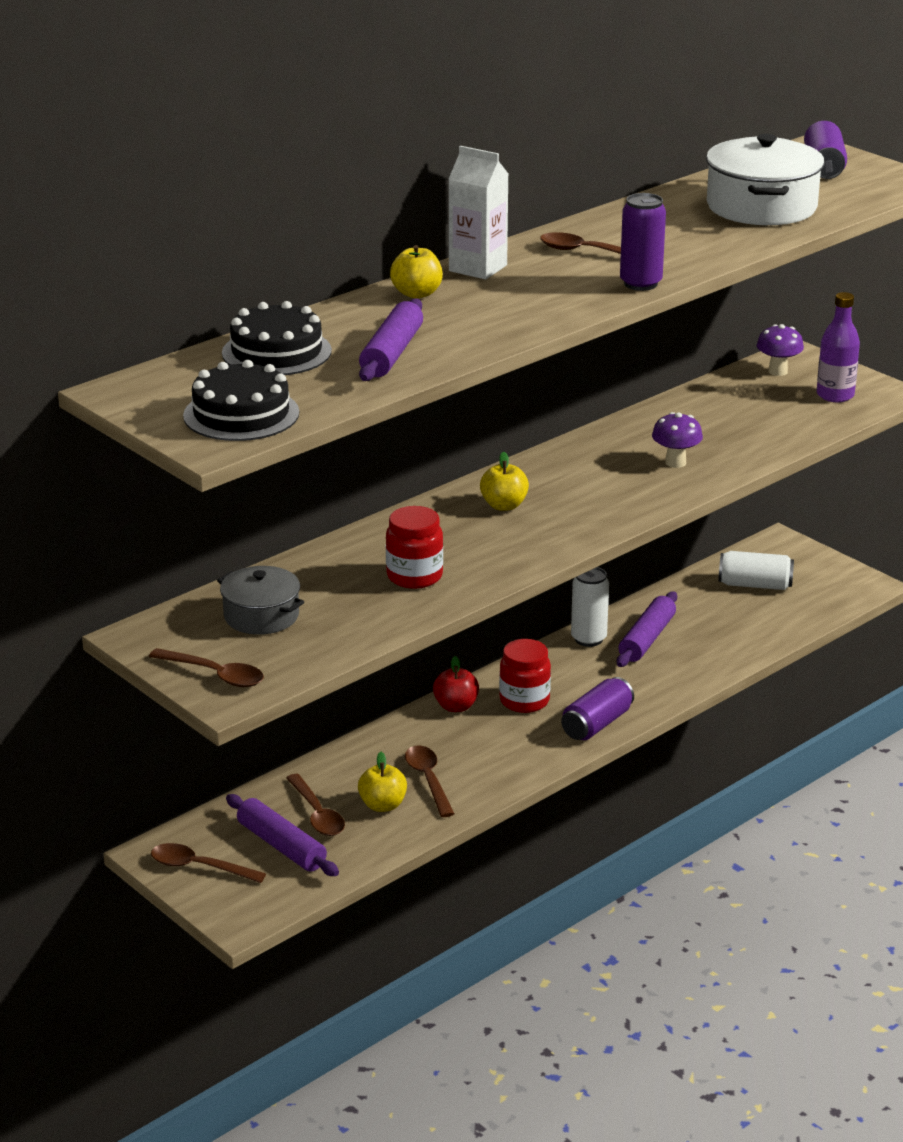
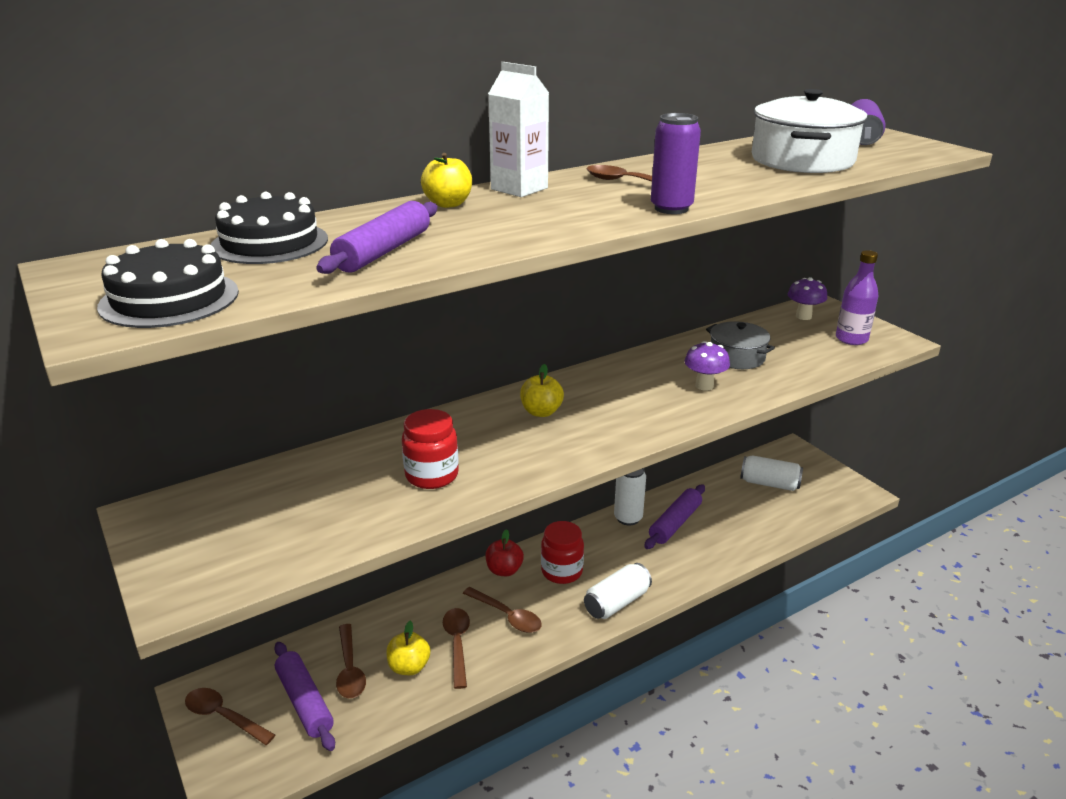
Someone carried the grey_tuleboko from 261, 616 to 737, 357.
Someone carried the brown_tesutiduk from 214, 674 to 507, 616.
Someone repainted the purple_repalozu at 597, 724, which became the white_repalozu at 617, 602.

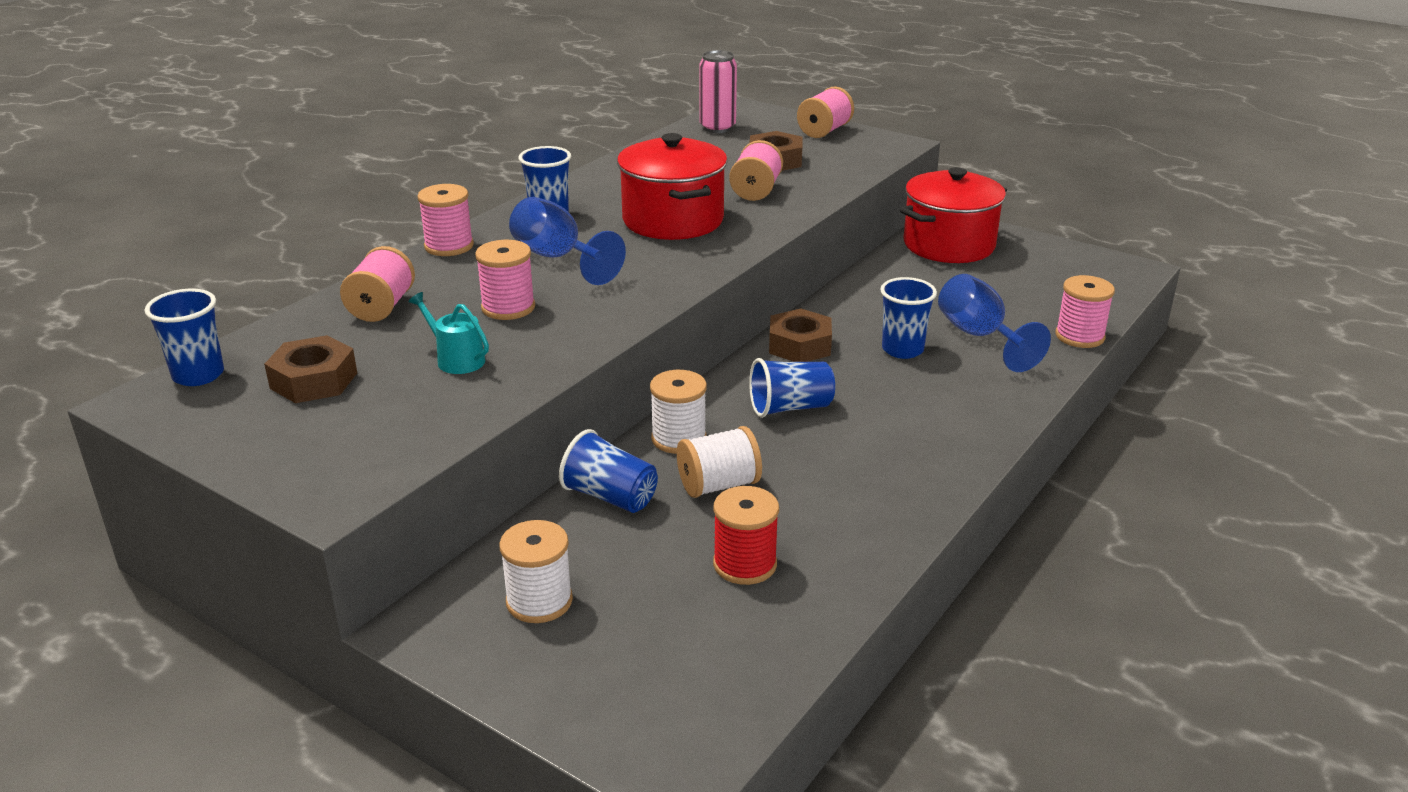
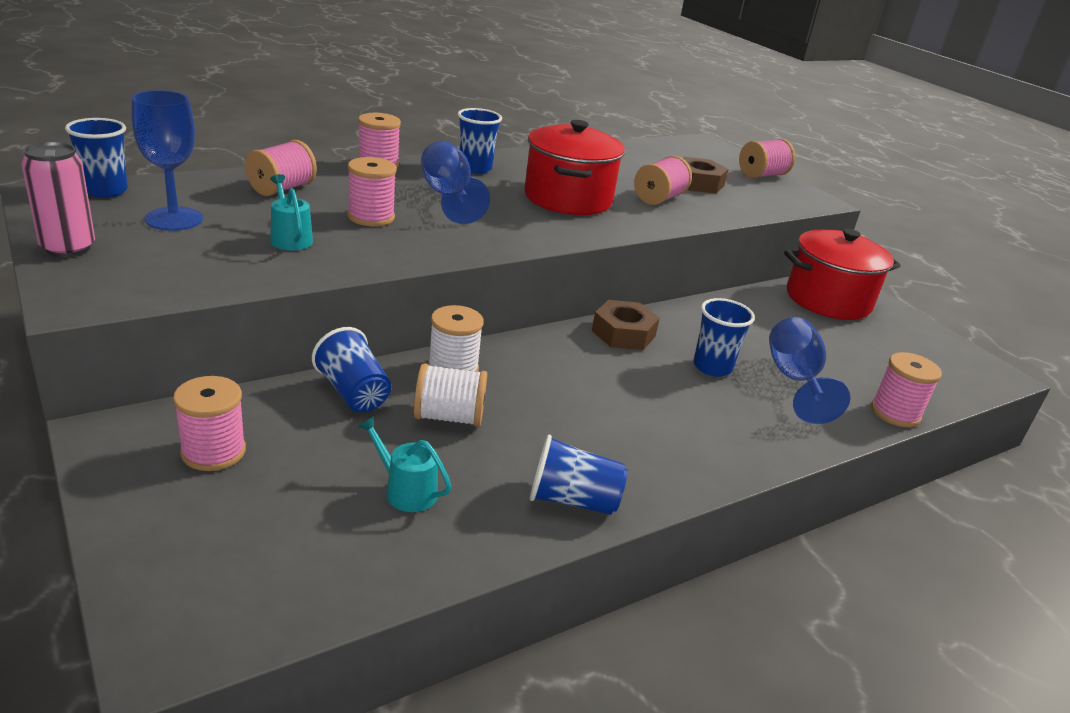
Someone carried the pink_repalozu from 717, 128 to 68, 248.
Someone swapped the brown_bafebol at 313, 380 for the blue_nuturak at 174, 219.
Someone carried the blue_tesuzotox from 790, 408 to 572, 500.
Someone swapped the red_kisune at 745, 564 for the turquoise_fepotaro at 406, 490.
Someone repainted the white_kisune at 539, 601, which became the pink_kisune at 213, 452.

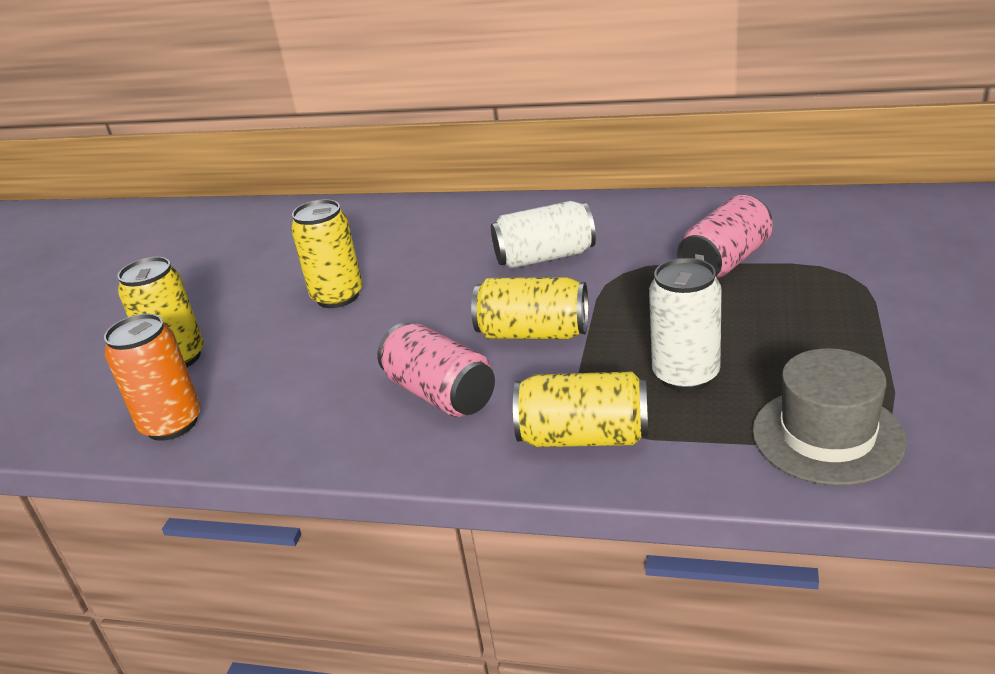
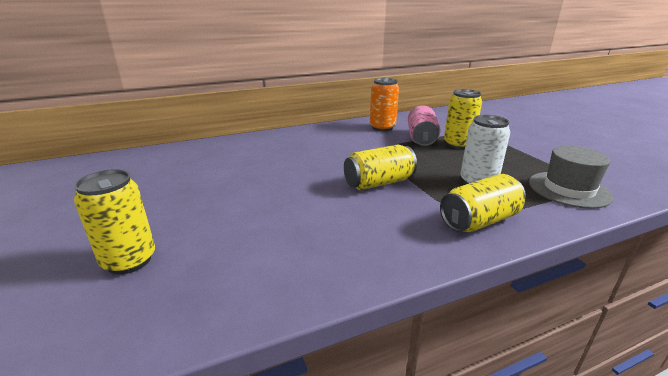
Someone carried the yellow_repalozu from 337, 296 to 458, 144.
Someone took away the white_repalozu at 545, 257.
Someone carried the orange_repalozu from 172, 424 to 382, 127.
Someone took away the pink_repalozu at 440, 394.

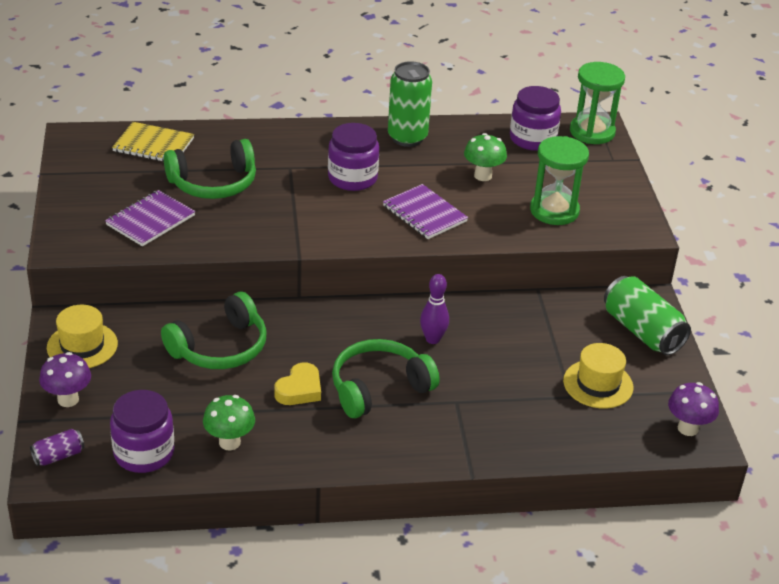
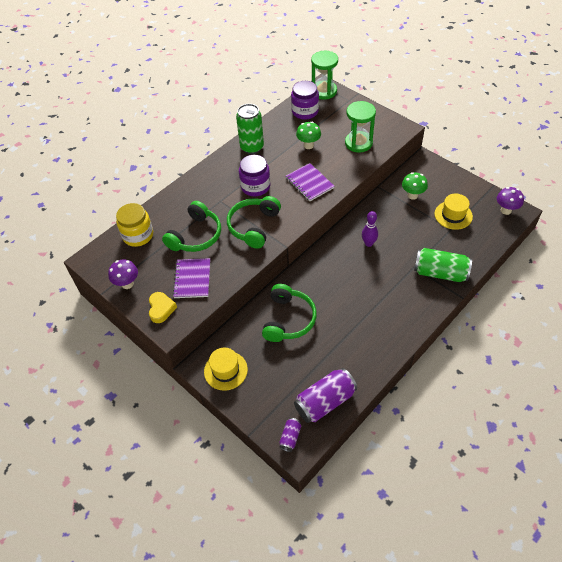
Someone swapped the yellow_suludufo at 153, 145 for the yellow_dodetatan at 138, 235.
Someone rotated the purple_suludufo at 424, 214 by 45 degrees clockwise.
Someone carried the green_repalozu from 642, 331 to 440, 273.
Someone carried the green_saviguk from 379, 388 to 254, 226.
Someone carried the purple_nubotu from 68, 399 to 127, 284.
Someone carried the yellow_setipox from 299, 389 to 161, 309.
Someone swapped the purple_dodetatan at 144, 453 for the purple_repalozu at 325, 402.
Someone carried the green_nubotu from 229, 442 to 412, 195.

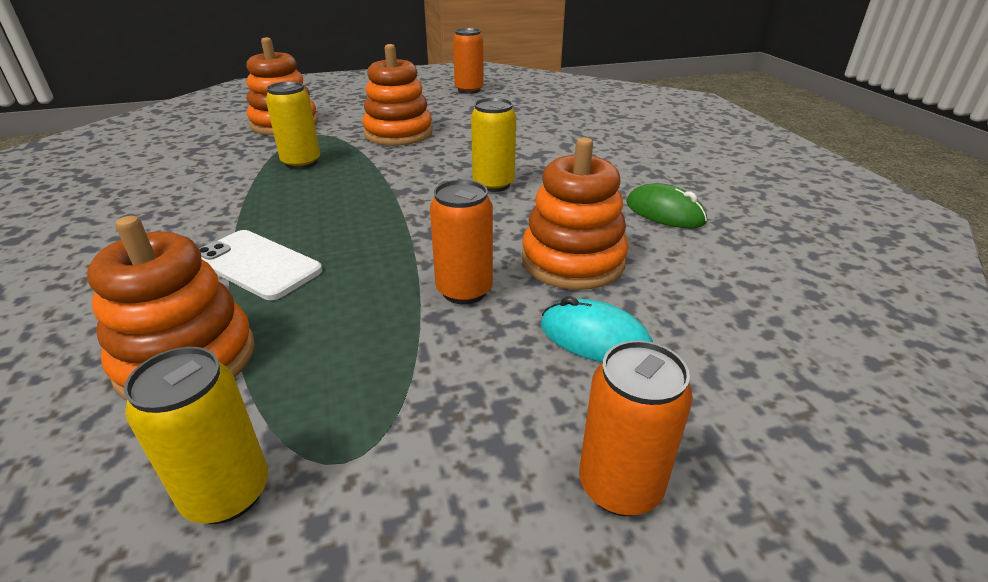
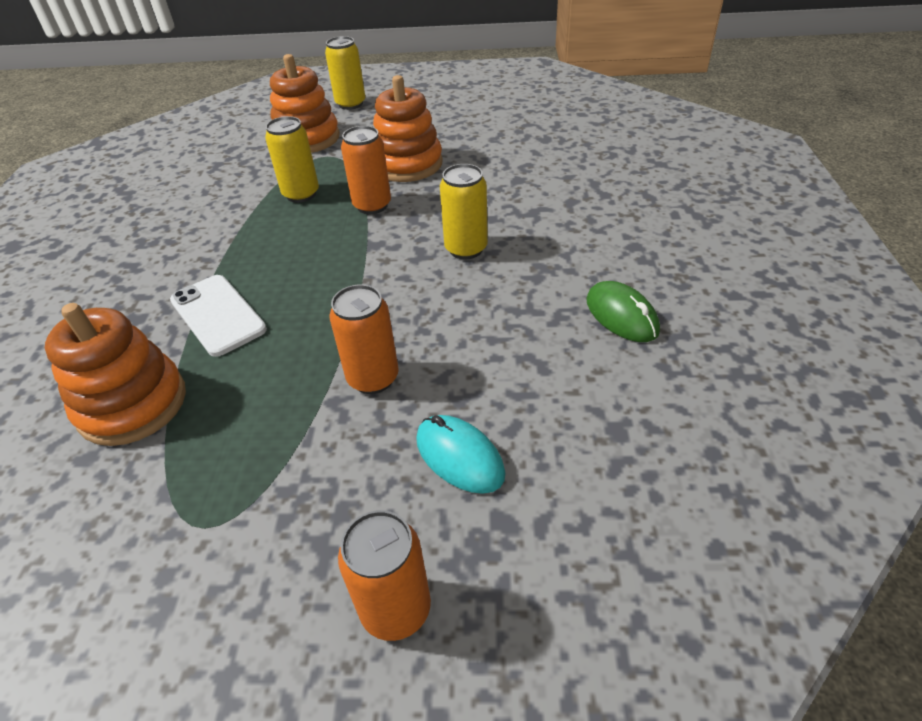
Someone carried the orange_repalozu from 469, 90 to 372, 205.
Someone took away the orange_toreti at 572, 261.
Someone carried the yellow_repalozu from 227, 493 to 350, 104.

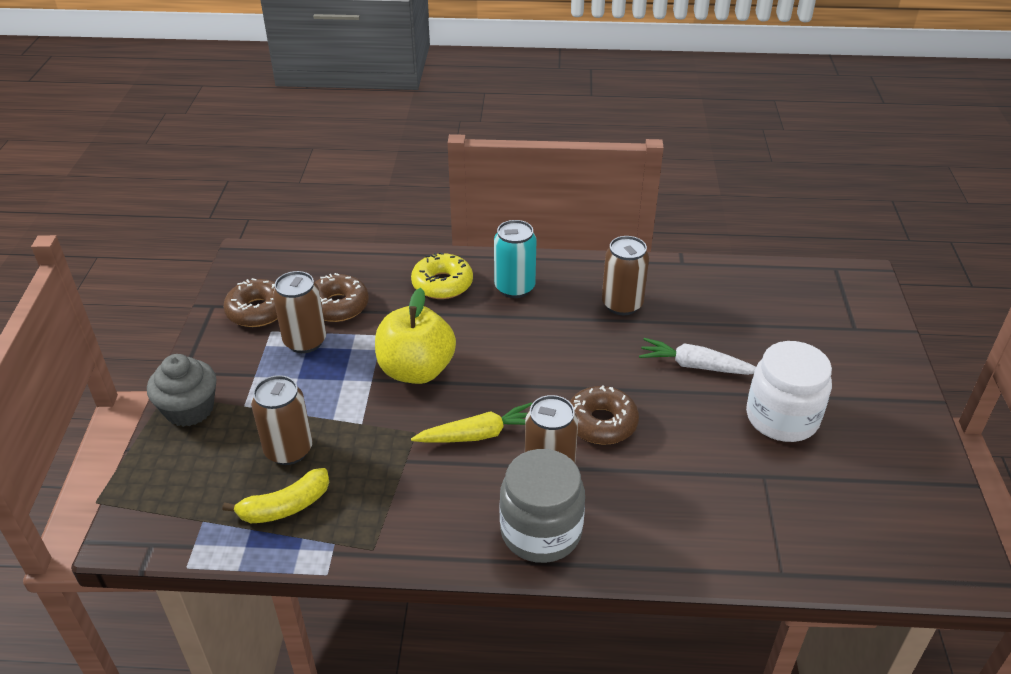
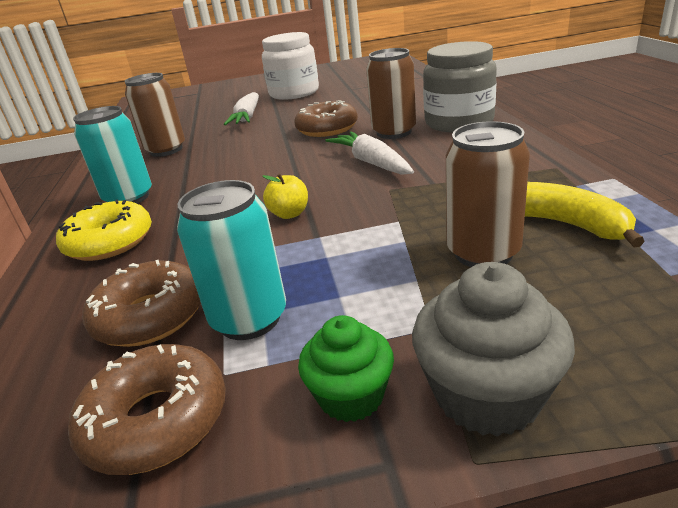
Someone repainted the brown_repalozu at 305, 341, which became the turquoise_repalozu at 249, 319.
Someone scaled the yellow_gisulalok at 416, 370 by 0.43.
Someone repainted the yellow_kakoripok at 479, 434, which became the white_kakoripok at 371, 163.
Someone put down the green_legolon at 351, 396.

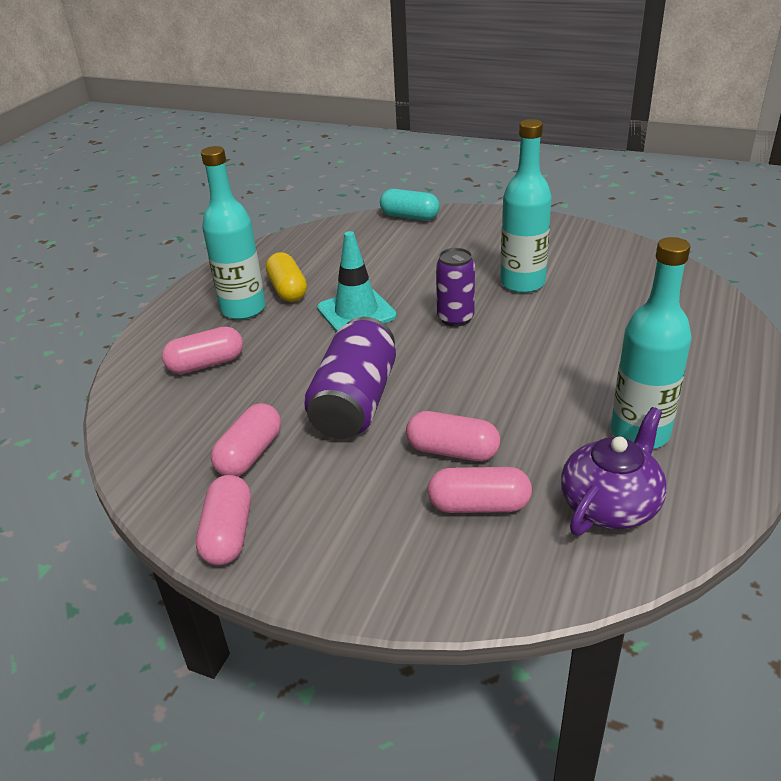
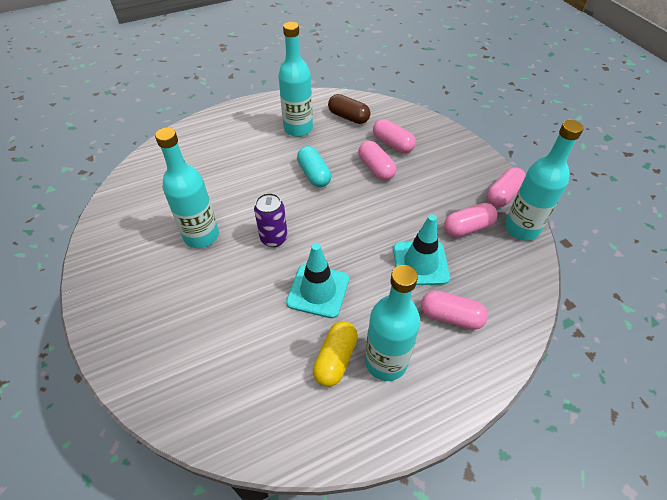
Someone carried the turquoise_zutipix from 410, 217 to 314, 174.
Someone took away the purple_repalozu at 355, 402.
Someone swapped the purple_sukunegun at 610, 505 for the brown_zutipix at 348, 117.
Someone put down the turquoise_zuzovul at 521, 228.
Someone put down the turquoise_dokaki at 420, 263.

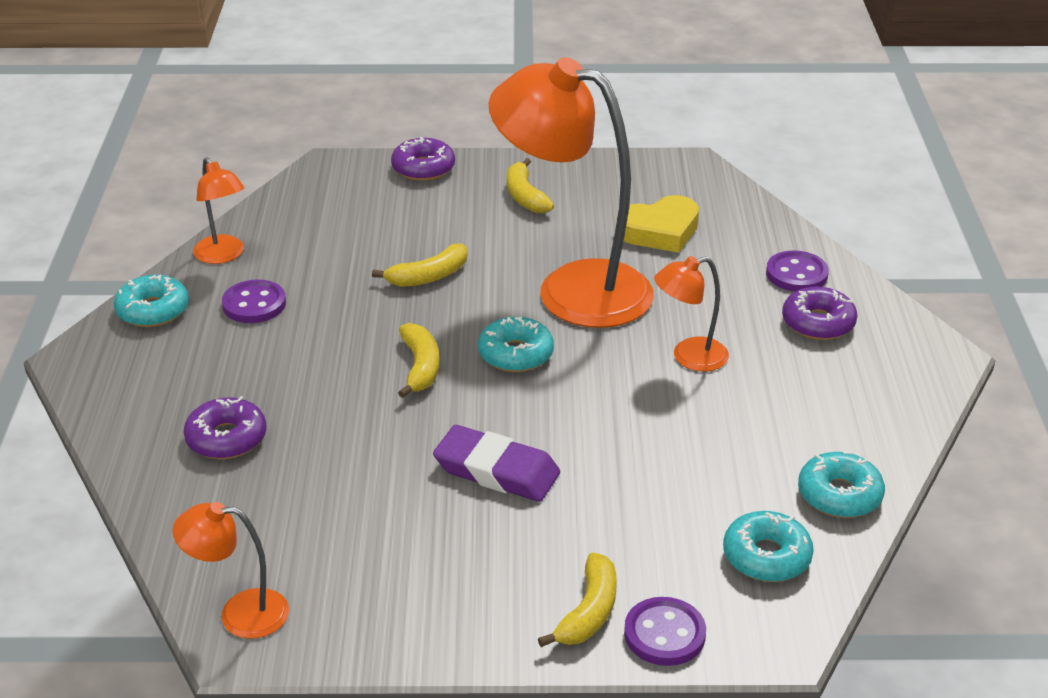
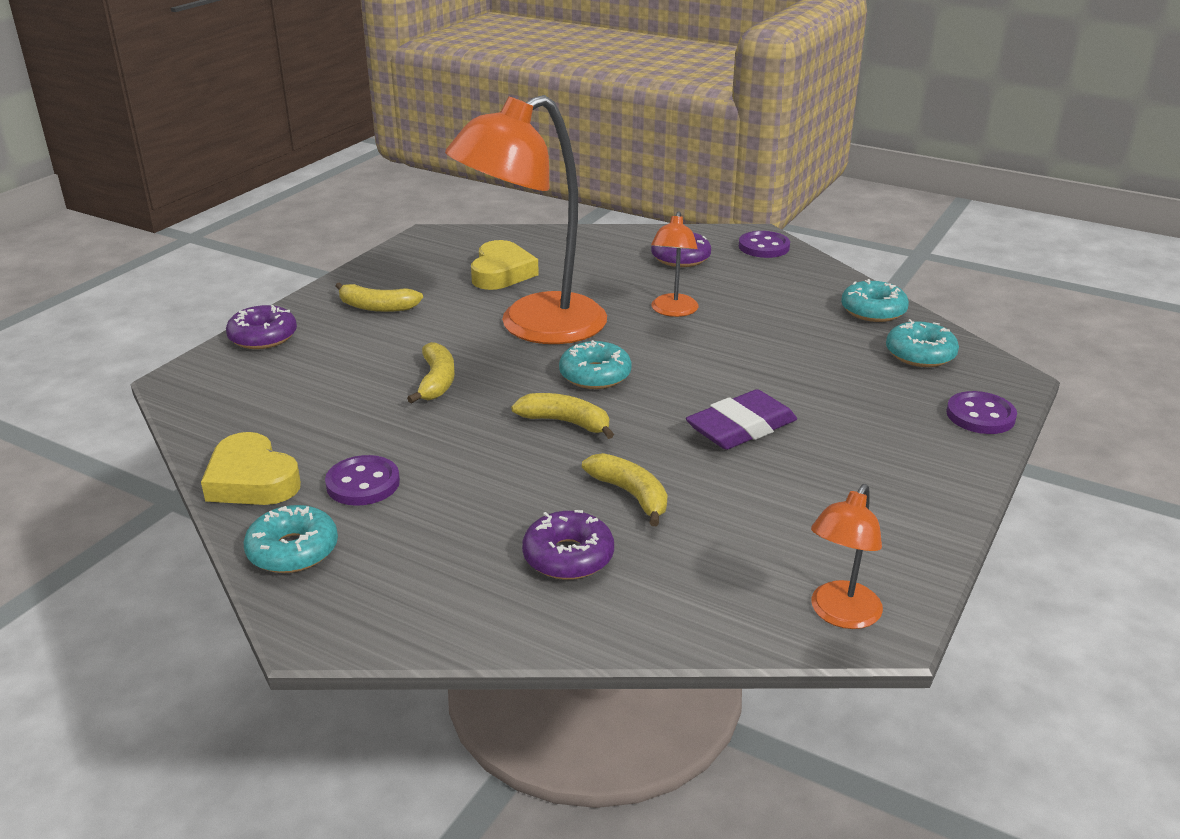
Someone swapped the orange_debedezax at 223, 255 for the yellow_setipox at 252, 480.
Someone carried the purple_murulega from 796, 274 to 764, 247.
Someone carried the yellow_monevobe from 589, 612 to 631, 494.

